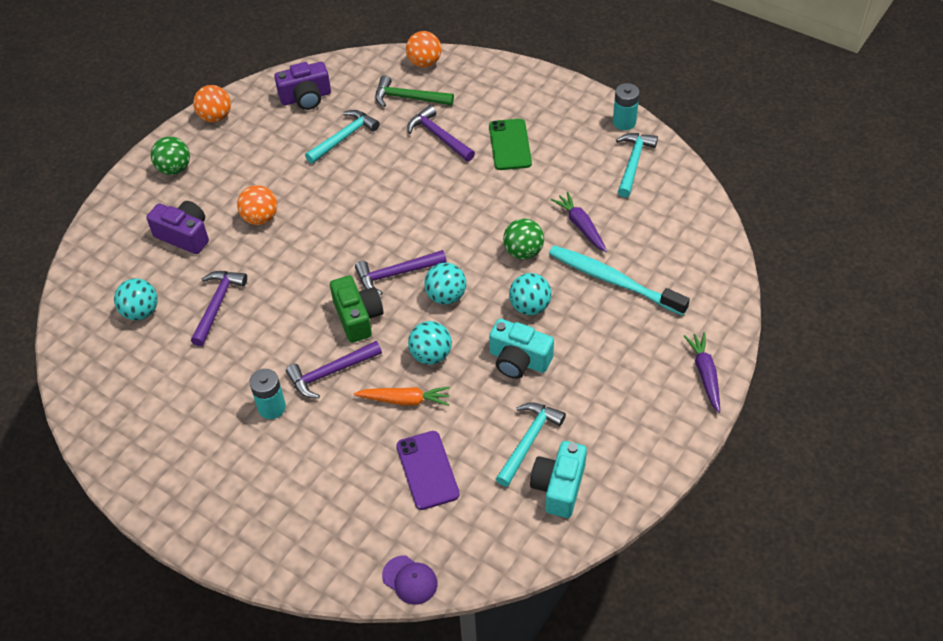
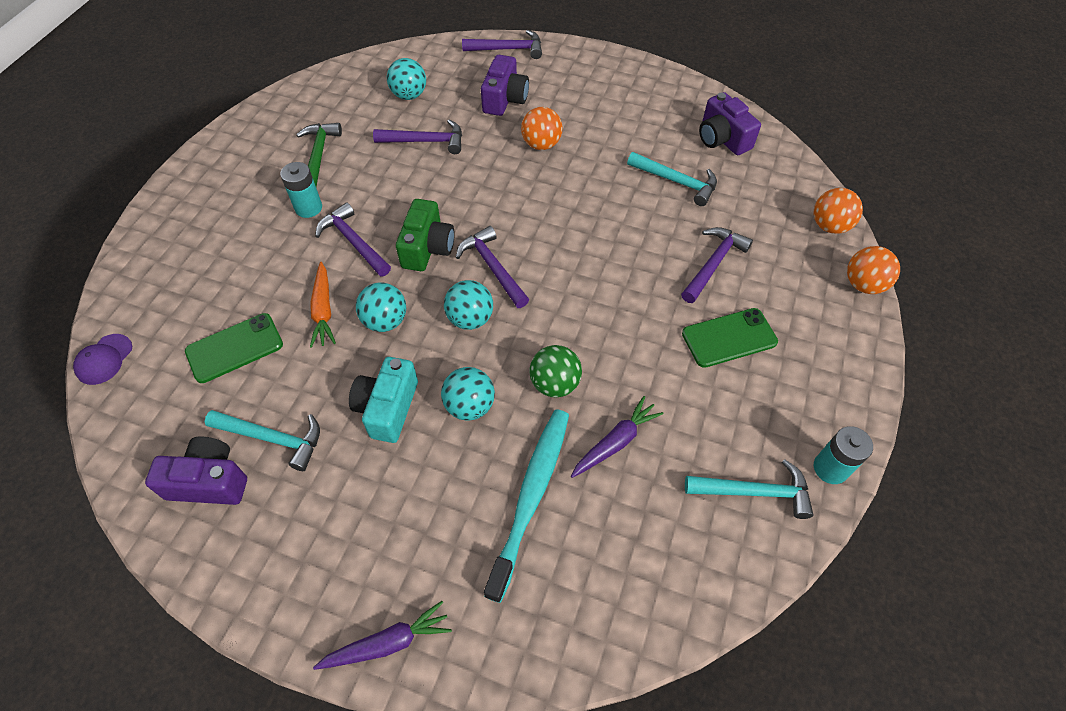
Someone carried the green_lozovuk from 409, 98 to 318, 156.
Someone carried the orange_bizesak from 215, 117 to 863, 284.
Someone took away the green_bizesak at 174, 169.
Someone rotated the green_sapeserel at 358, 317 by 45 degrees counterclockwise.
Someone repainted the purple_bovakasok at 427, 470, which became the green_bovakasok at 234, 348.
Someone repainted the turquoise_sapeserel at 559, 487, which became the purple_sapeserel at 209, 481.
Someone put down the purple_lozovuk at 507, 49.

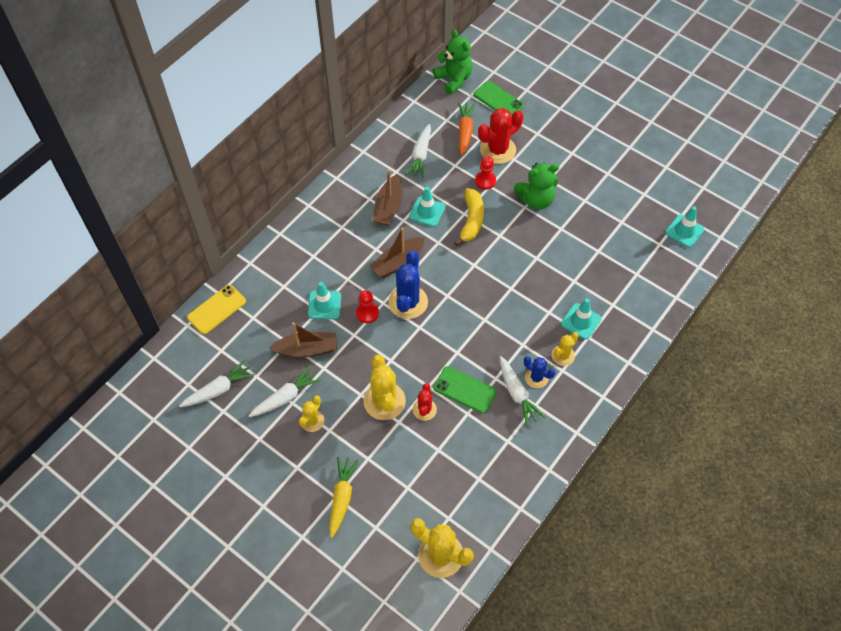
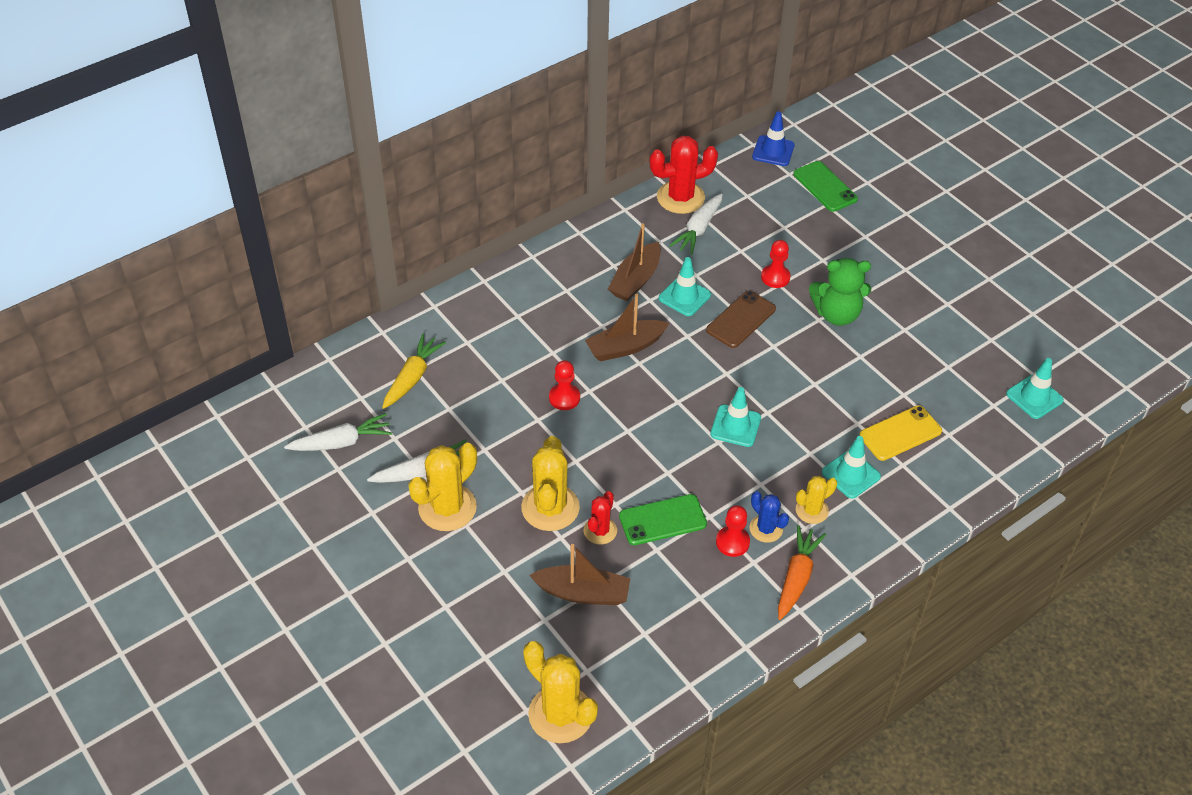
Someone swapped the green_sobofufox at 454, 79 for the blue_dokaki at 773, 151.
Someone carried the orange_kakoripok from 465, 131 to 797, 577.
Someone carried the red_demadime from 498, 150 to 680, 197.
Someone swapped the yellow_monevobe at 471, 220 for the brown_bovakasok at 741, 319.
Someone took away the blue_demadime at 408, 302.
Someone carried the turquoise_dokaki from 324, 305 to 735, 426.
Someone carried the yellow_bovakasok from 217, 309 to 900, 433.
Someone carried the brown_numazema from 307, 349 to 583, 593.
Someone swapped the white_kakoripok at 517, 394 for the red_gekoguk at 732, 542.
Someone rotated the green_bovakasok at 465, 390 by 60 degrees counterclockwise.
Someone scaled the yellow_demadime at 312, 421 by 1.75.
Someone carried the yellow_kakoripok from 342, 497 to 412, 377.

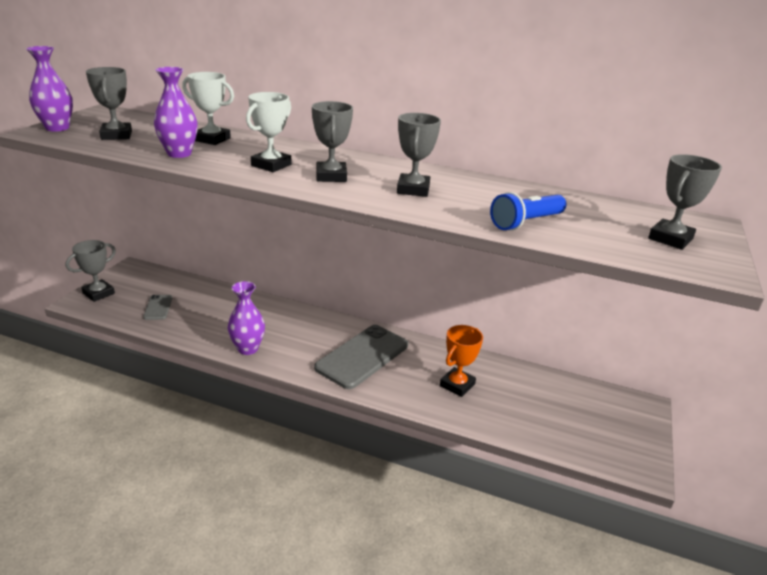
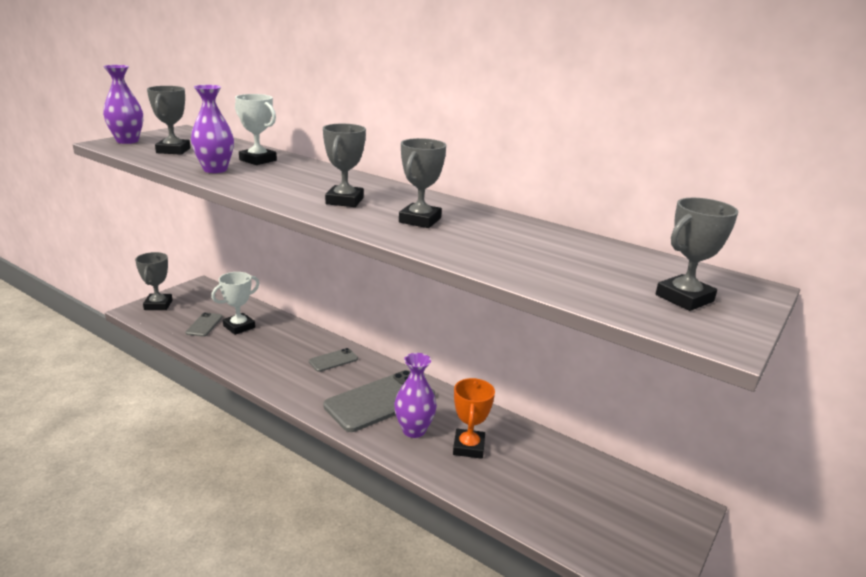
Someone carried the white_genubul from 271, 165 to 239, 327.
Someone took away the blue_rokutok at 526, 223.
Someone rotated the grey_genubul at 98, 293 by 60 degrees counterclockwise.
Someone carried the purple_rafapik from 248, 348 to 414, 430.
Someone rotated the orange_genubul at 457, 385 by 45 degrees counterclockwise.
Someone put down the grey_bovakasok at 333, 360.

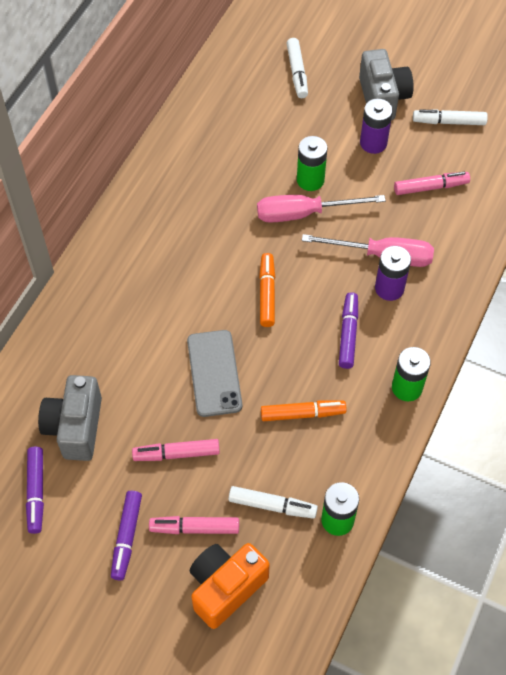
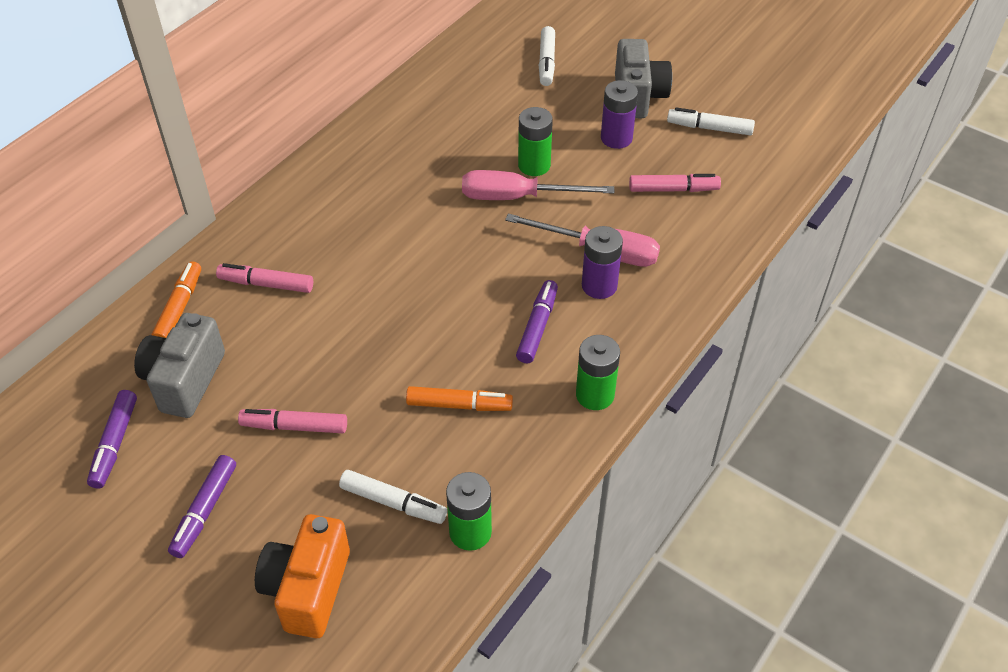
Someone carried the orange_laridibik from 267, 293 to 179, 308.
Someone took away the grey_bovakasok at 214, 373.
Someone carried the pink_laridibik from 194, 528 to 266, 284.
Someone rotated the orange_sapeserel at 226, 587 by 45 degrees counterclockwise.

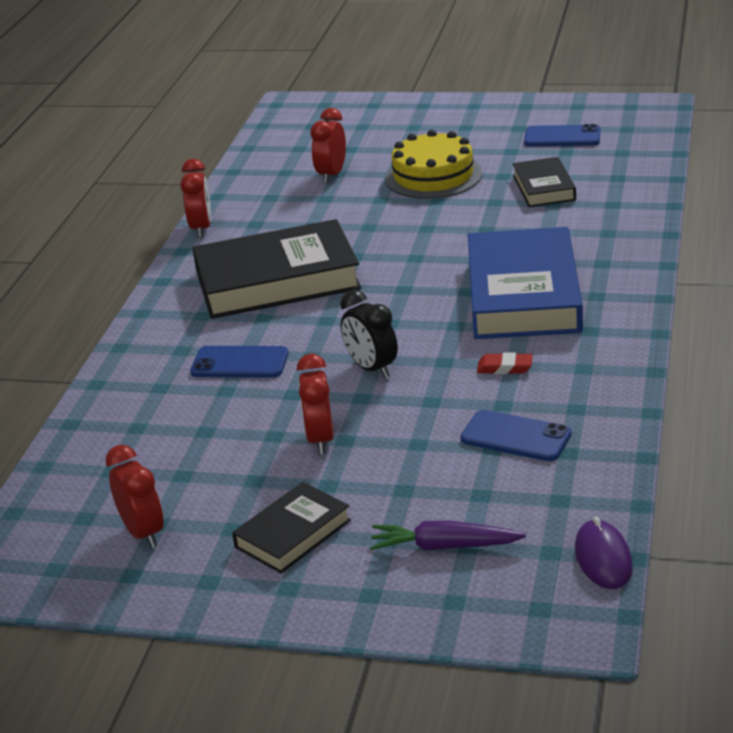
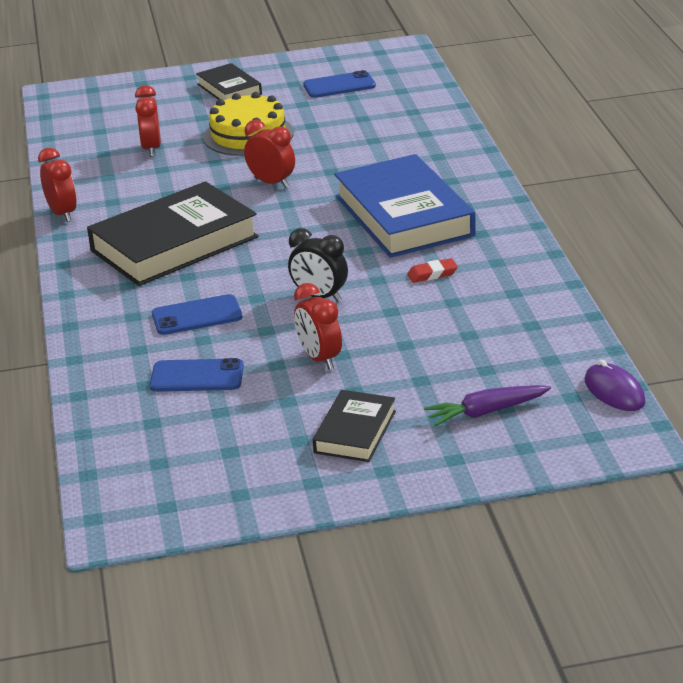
Someone carried the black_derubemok from 543, 188 to 229, 89.
Someone carried the blue_bovakasok from 516, 436 to 197, 376.
Someone carried the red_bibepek from 143, 533 to 272, 183.

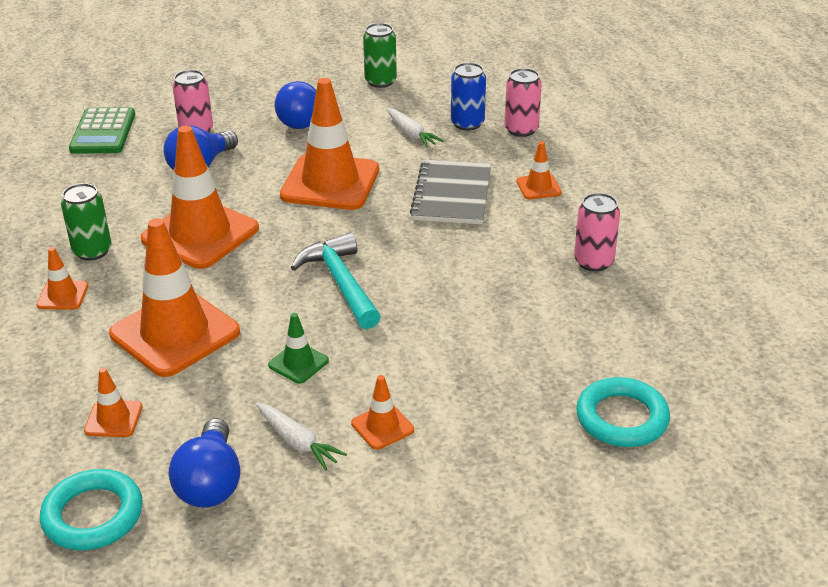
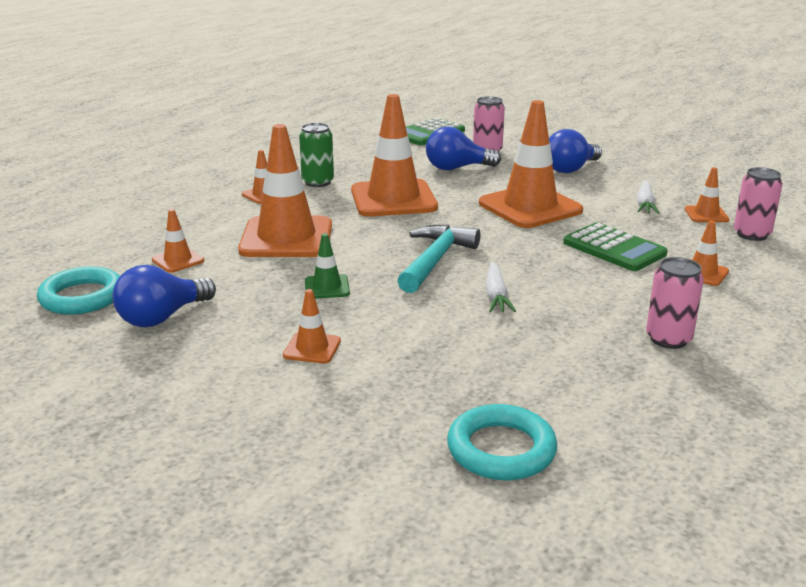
Someone took away the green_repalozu at 380, 81.
Someone swapped the blue_repalozu at 467, 123 for the orange_dokaki at 706, 214.
Someone swapped the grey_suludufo at 452, 195 for the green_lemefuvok at 614, 248.
Someone carried the white_kakoripok from 298, 442 to 496, 295.

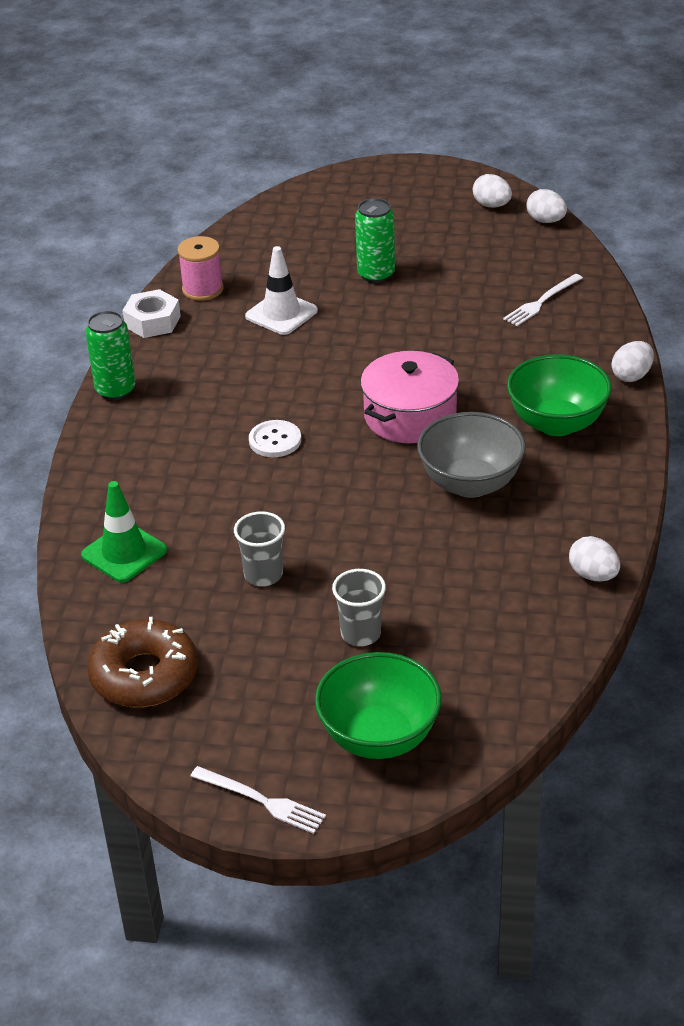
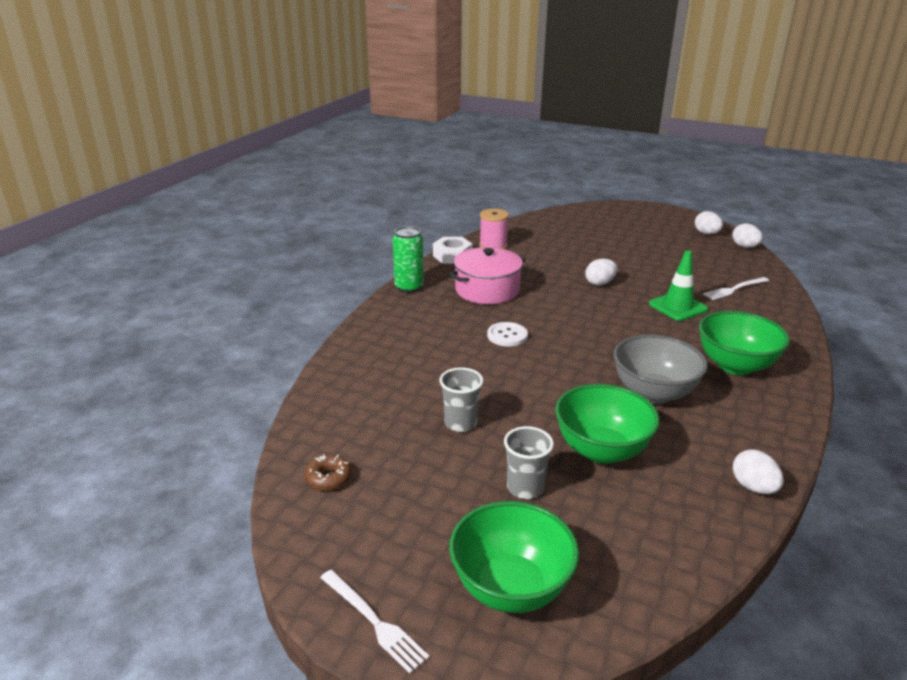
Someone took away the green_repalozu at 376, 274.
Someone took away the white_dokaki at 281, 314.
Someone carried the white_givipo from 631, 376 to 600, 283.
Someone carried the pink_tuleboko from 410, 416 to 487, 290.
Someone carried the green_dokaki from 124, 553 to 678, 307.
Someone scaled the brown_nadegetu at 144, 675 by 0.48.
Someone put down the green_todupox at 601, 450.

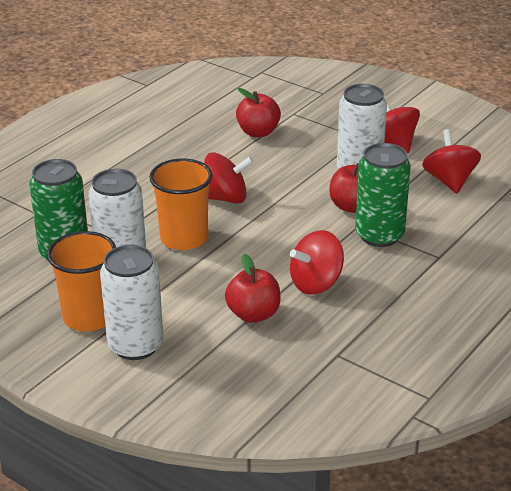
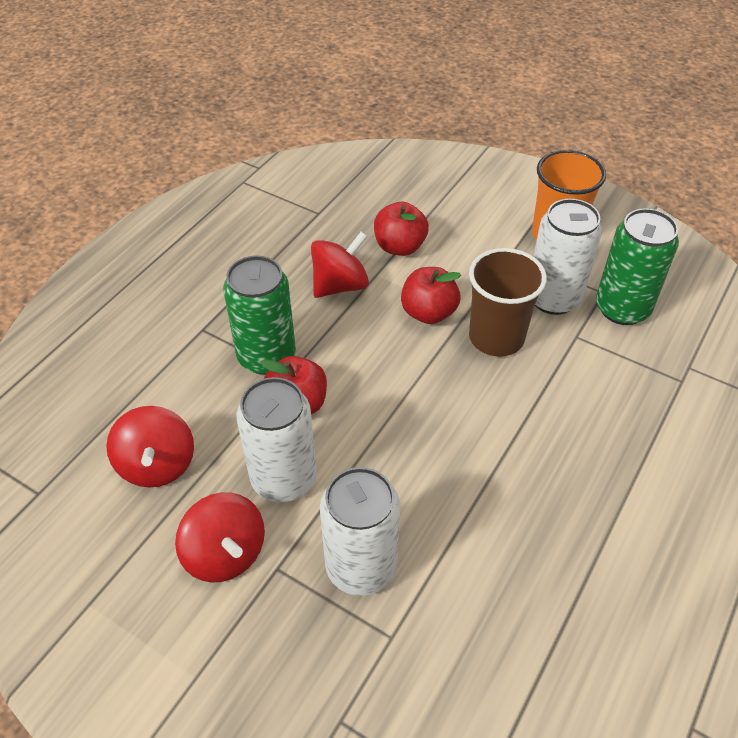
Someone carried the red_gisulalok from 258, 132 to 428, 313.
Someone took away the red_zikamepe at 225, 198.
Someone repainted the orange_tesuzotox at 184, 238, which became the brown_tesuzotox at 496, 337.
Someone carried the white_repalozu from 135, 345 to 361, 566.

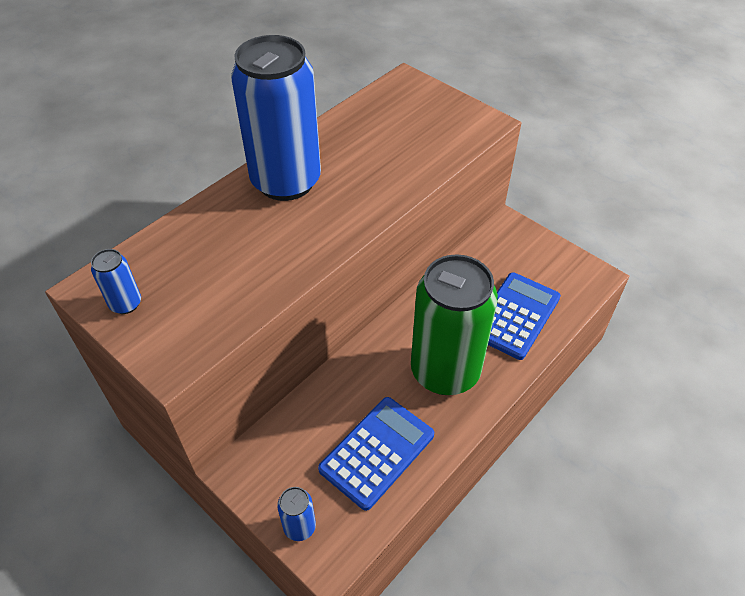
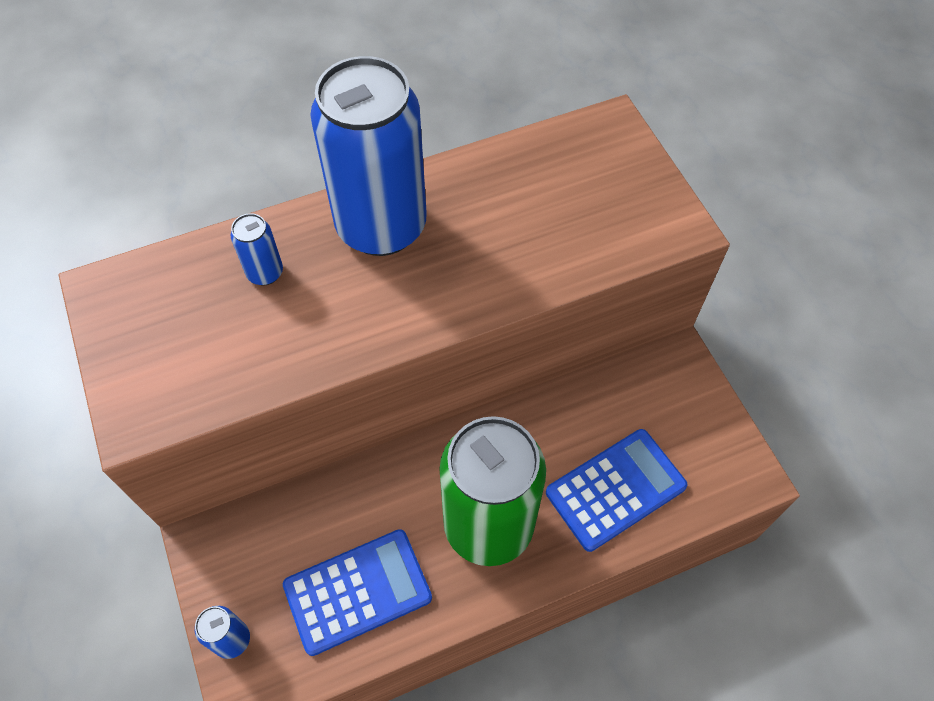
Someone carried the blue_repalozu from 126, 304 to 265, 273.

